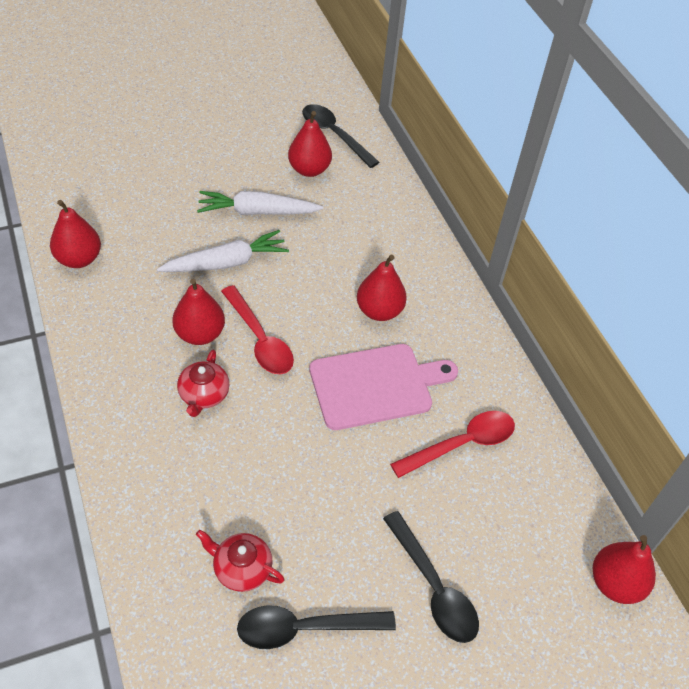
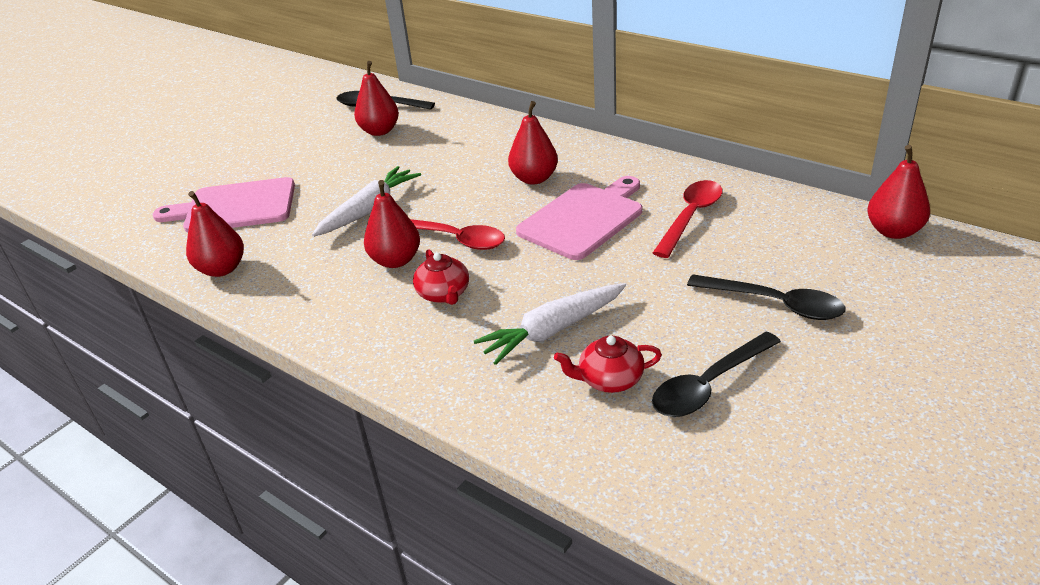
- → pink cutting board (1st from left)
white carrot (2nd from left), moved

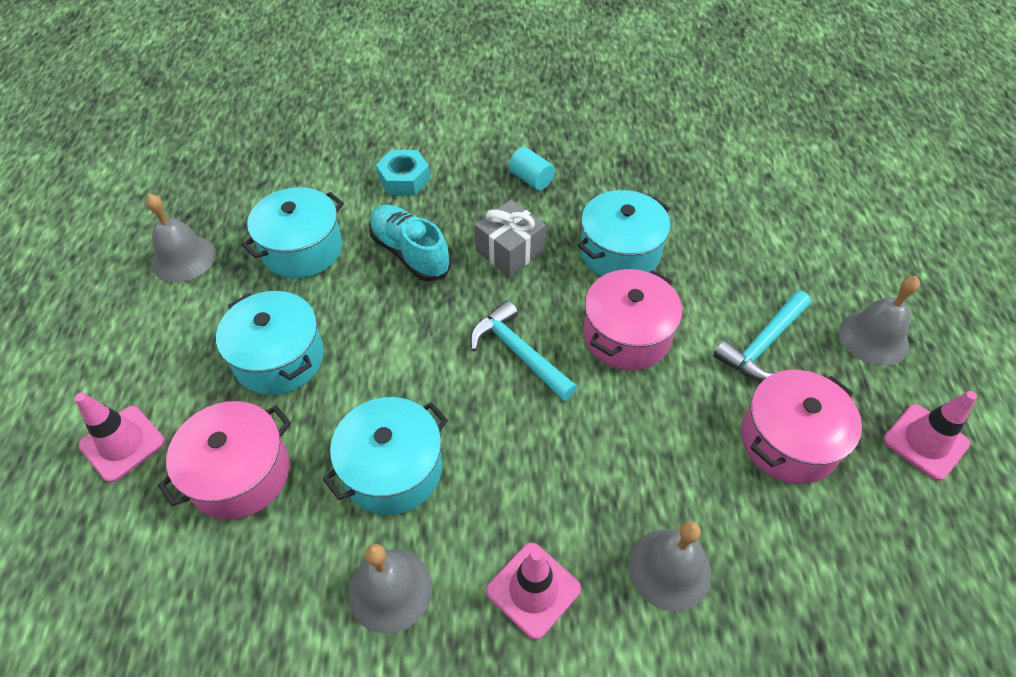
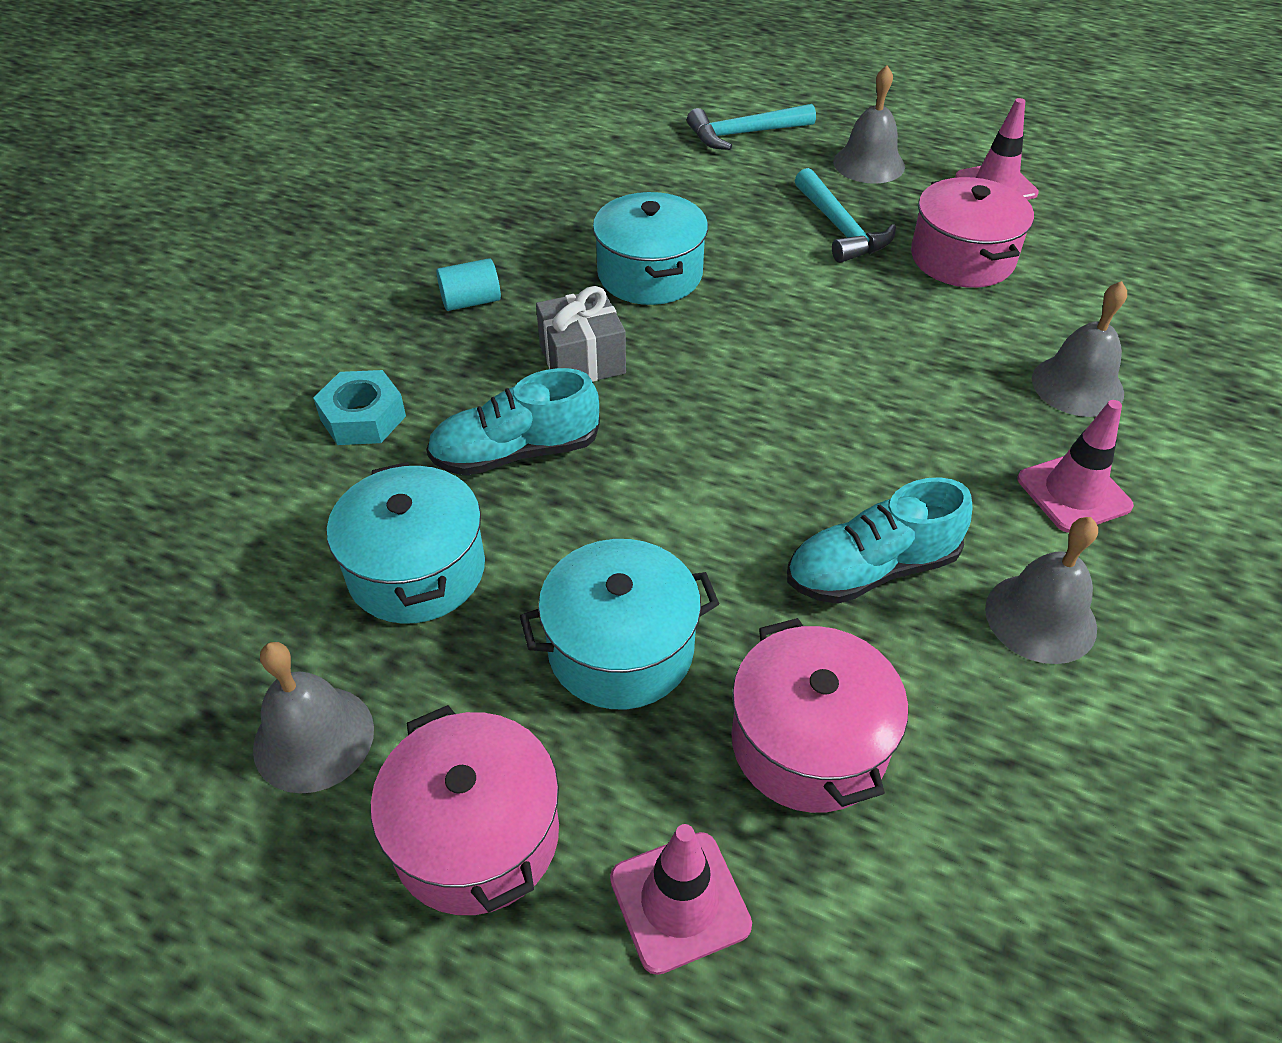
turquoise hammer (1st from left), moved
pink pot (2nd from left in the first image) → pink pot (1st from left), moved
turquoise pot (3rd from left) → turquoise shoe (2nd from left)

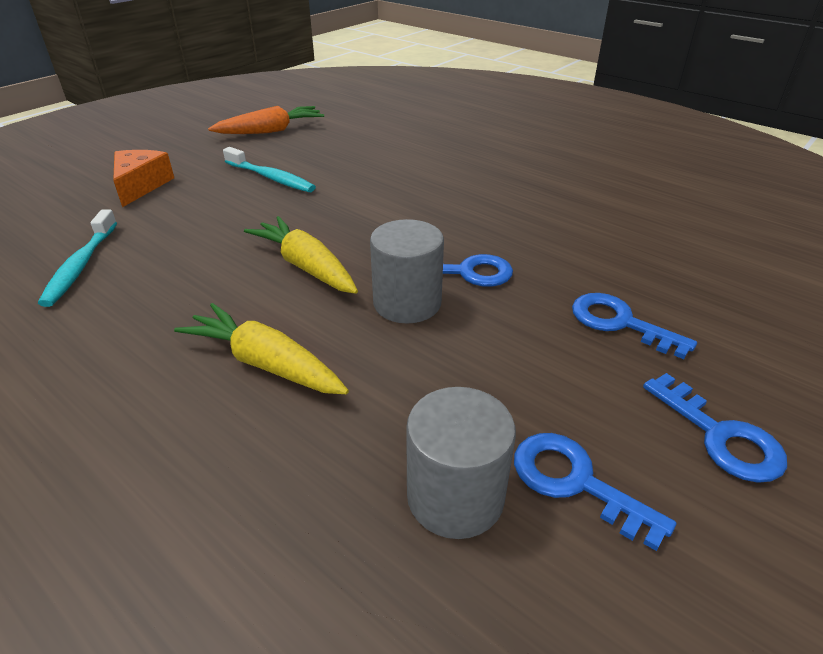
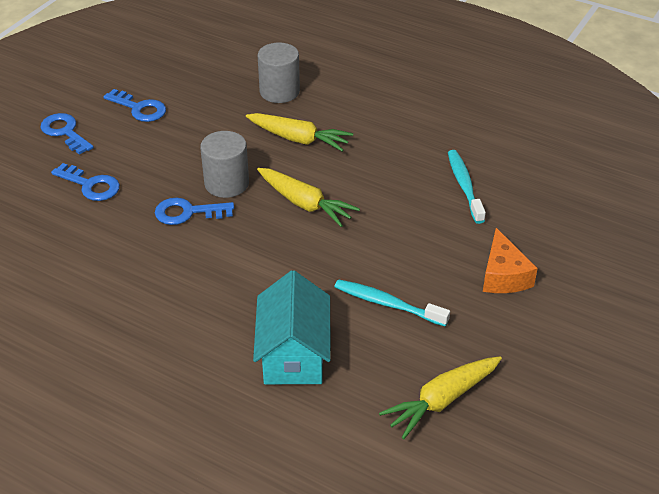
- → turquoise house
grey cylinder (2nd from left), moved
orange carrot → yellow carrot (3rd from left)

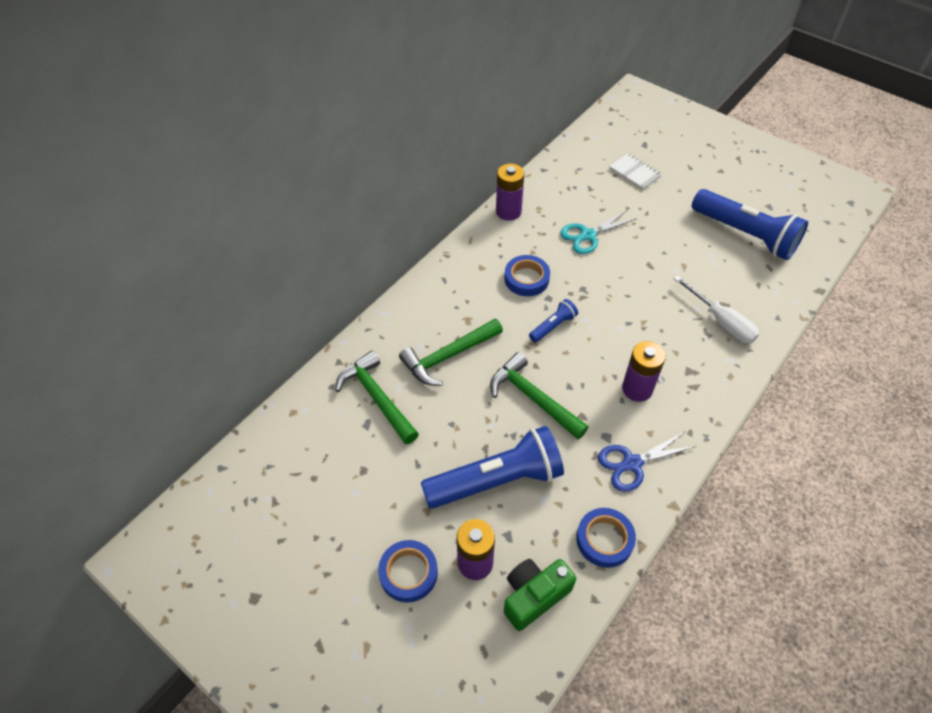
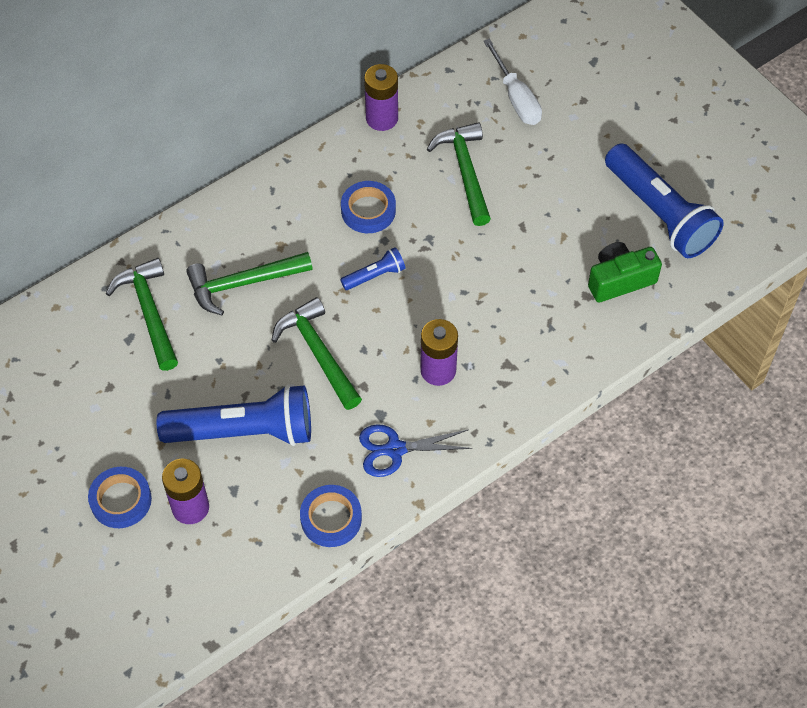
white notebook → -
green camera, moved
white screwdriver, moved
turquoise scissors → green hammer (4th from left)

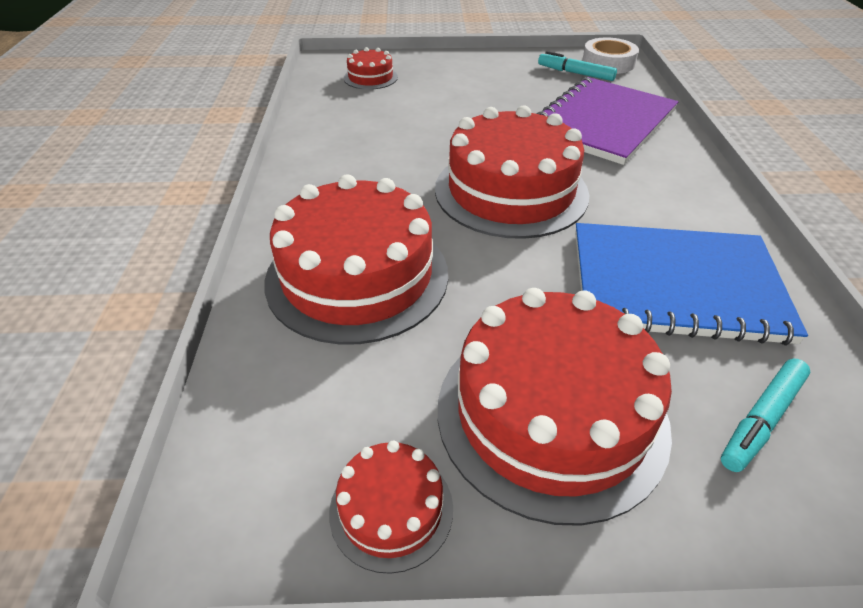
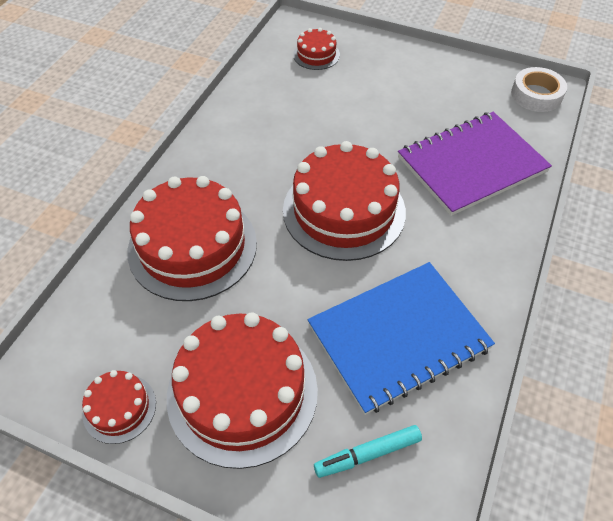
turquoise marker (1st from left) → -
blue notebook, 60 degrees counterclockwise

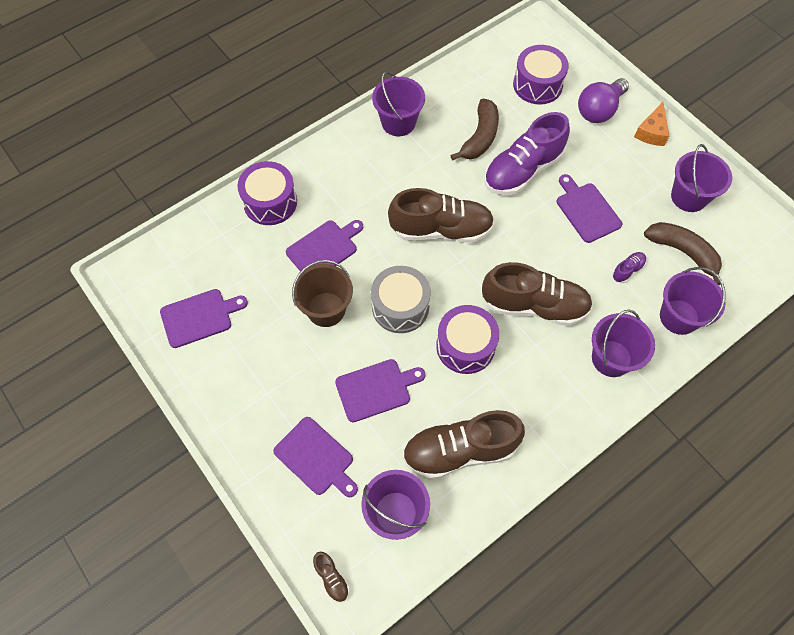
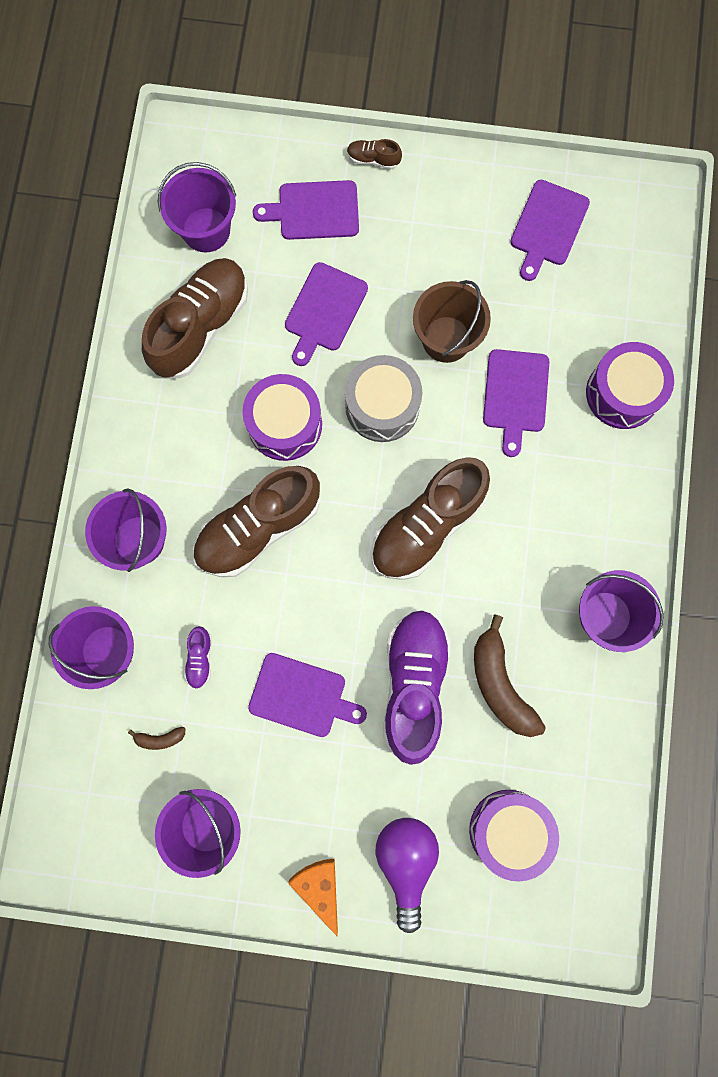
brown shoe (1st from left in the first image) → brown shoe (3rd from left), moved
brown banana (2nd from left in the first image) → brown banana (1st from left), x0.45

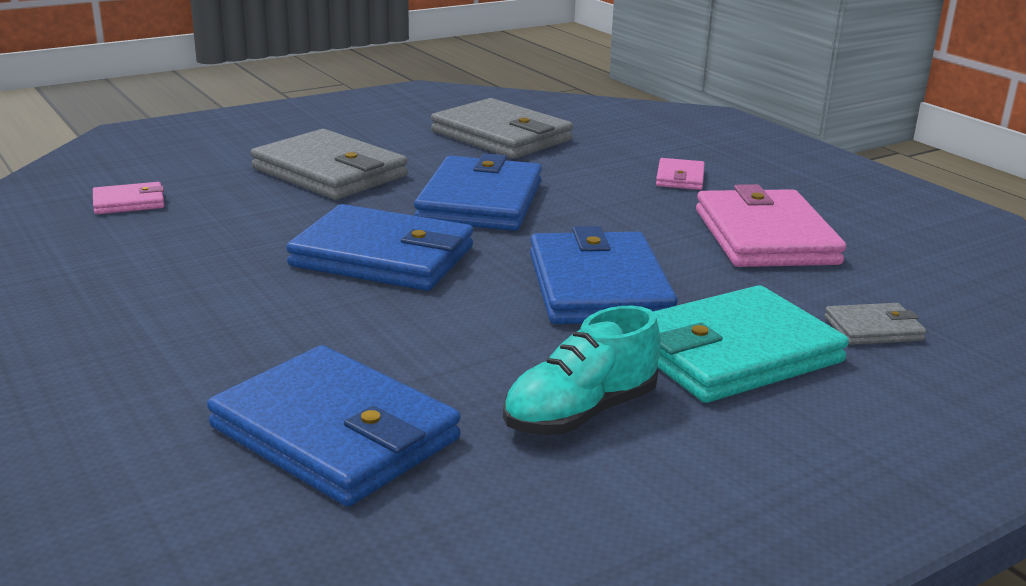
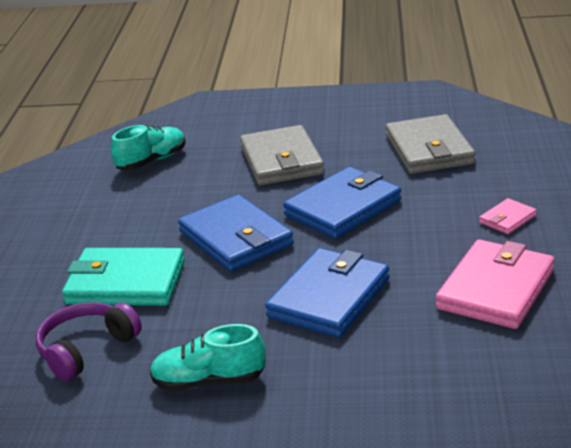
grey wallet (3rd from left) → -
turquoise wallet, moved
pink wallet (1st from left) → turquoise shoe (1st from left)
blue wallet (1st from left) → purple headphones

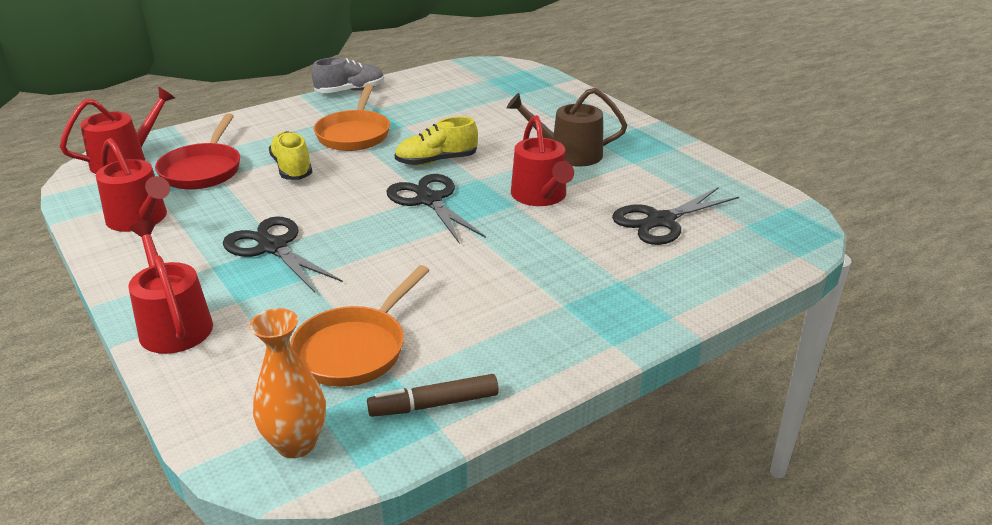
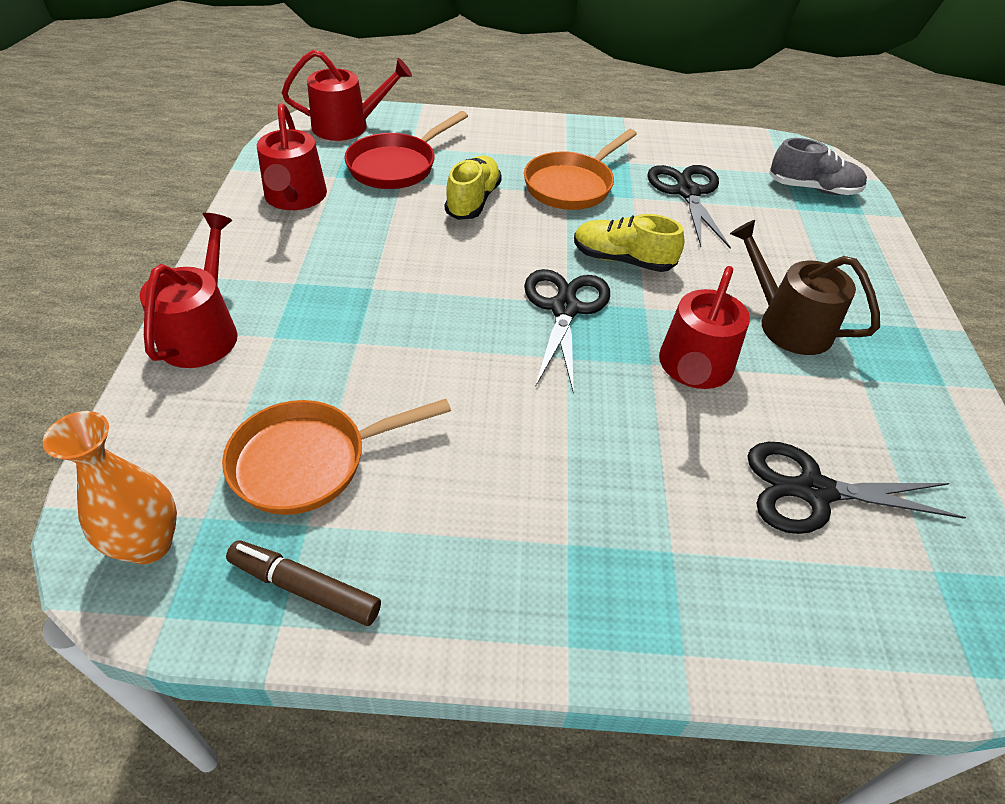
black scissors (1st from left in the first image) → black scissors (2nd from left), moved
grey shoe, moved

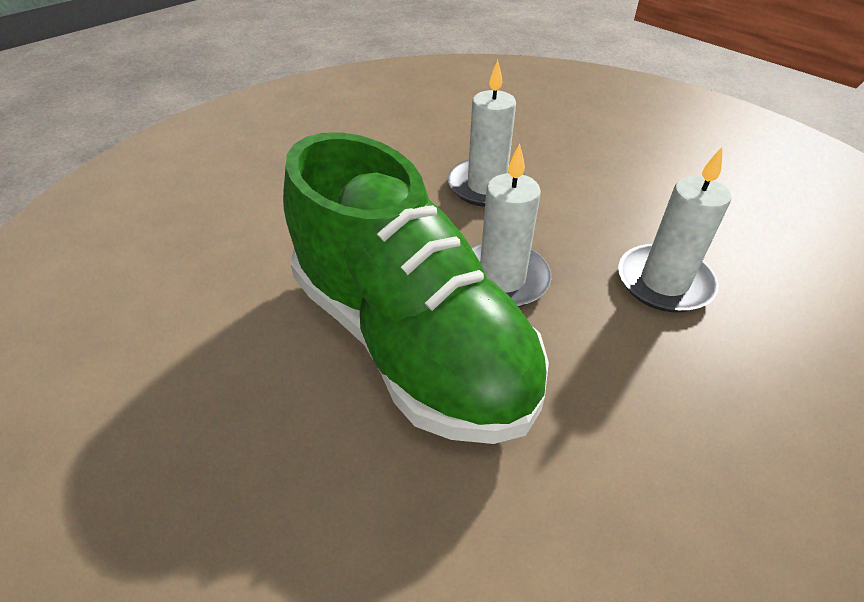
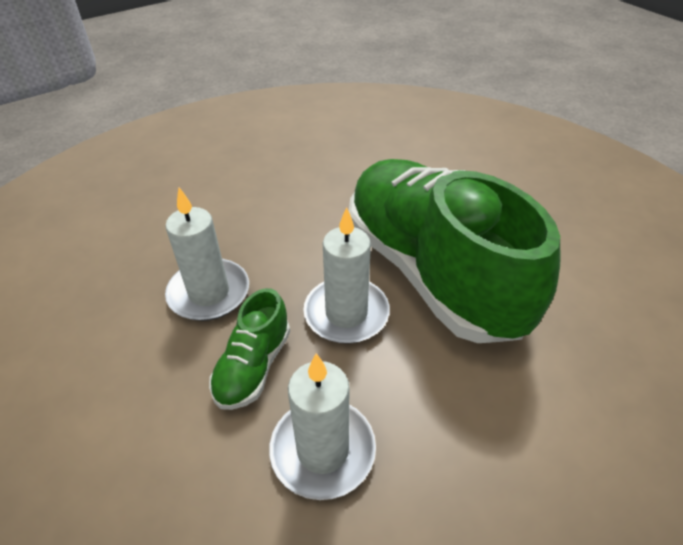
- → green shoe (1st from left)

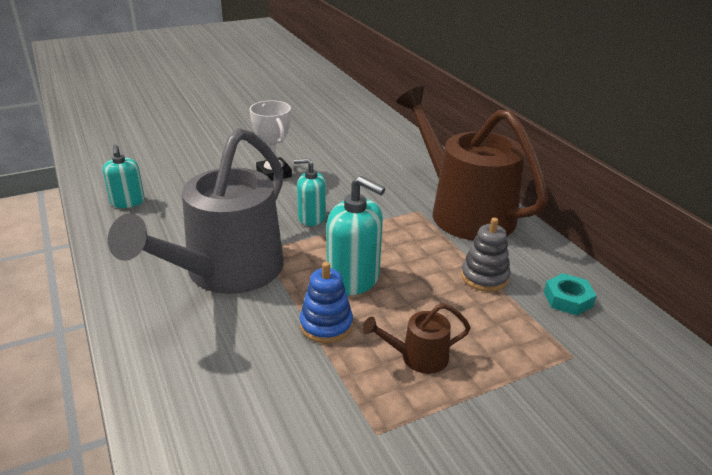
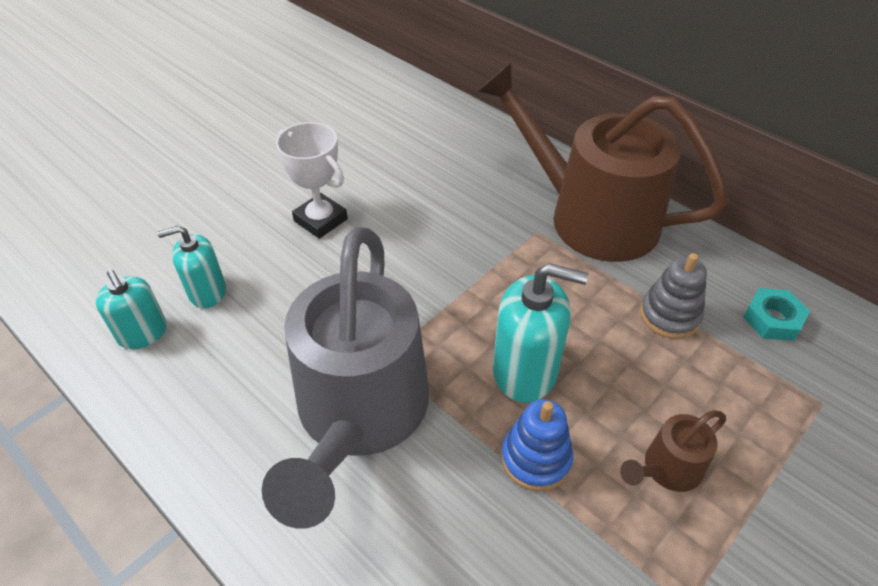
turquoise soap dispenser (2nd from left), moved

